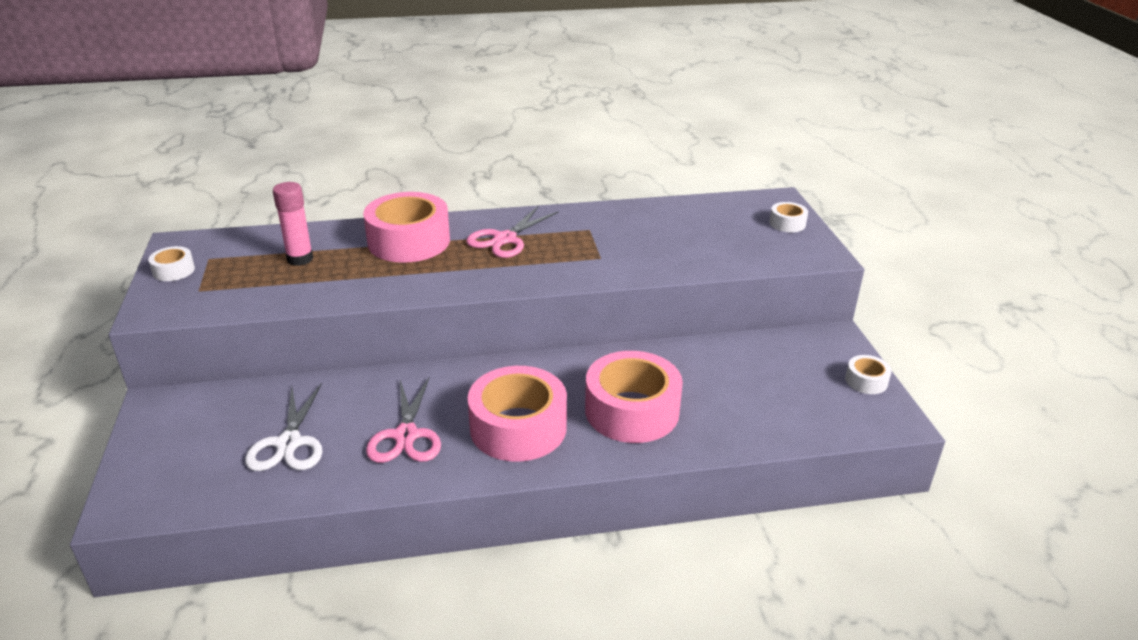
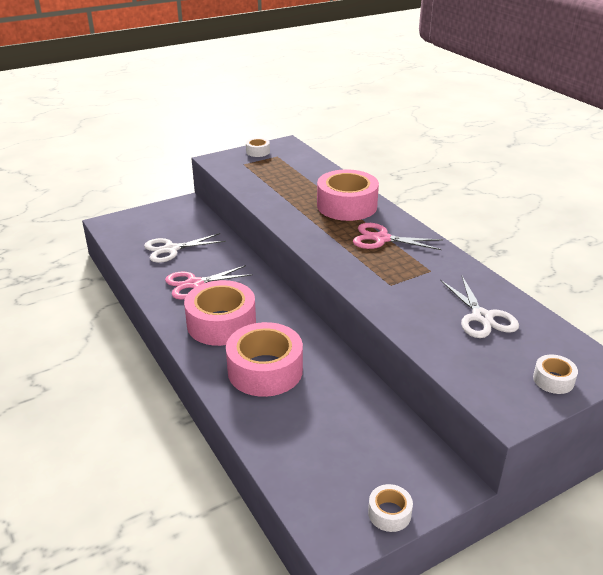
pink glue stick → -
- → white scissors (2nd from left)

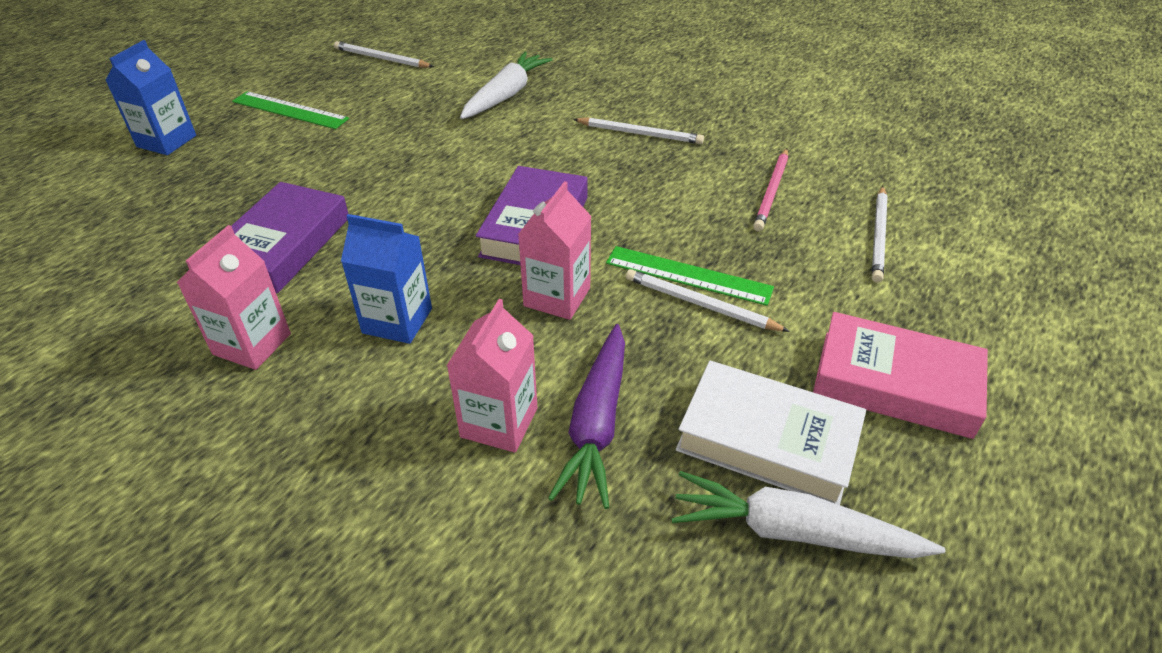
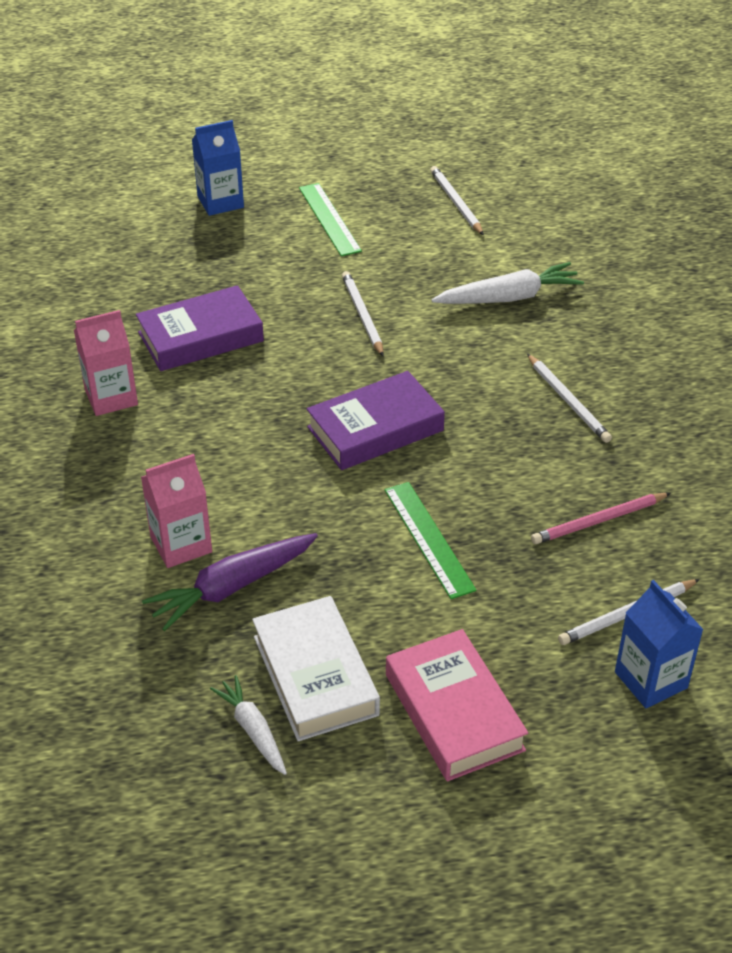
pink carton (3rd from left) → -
blue carton (2nd from left), moved
white pencil (3rd from left in the first image) → white pencil (1st from left), moved
white carrot (2nd from left in the first image) → white carrot (1st from left), x0.63

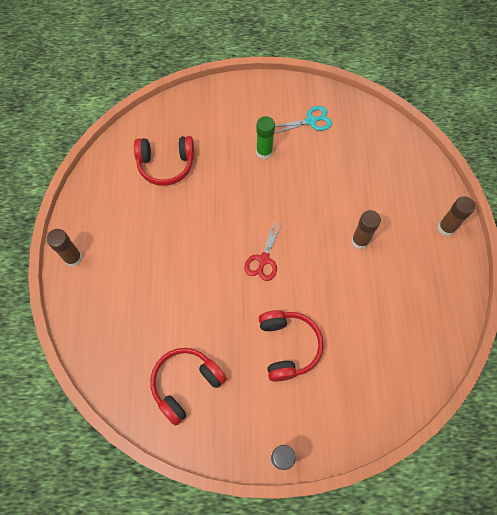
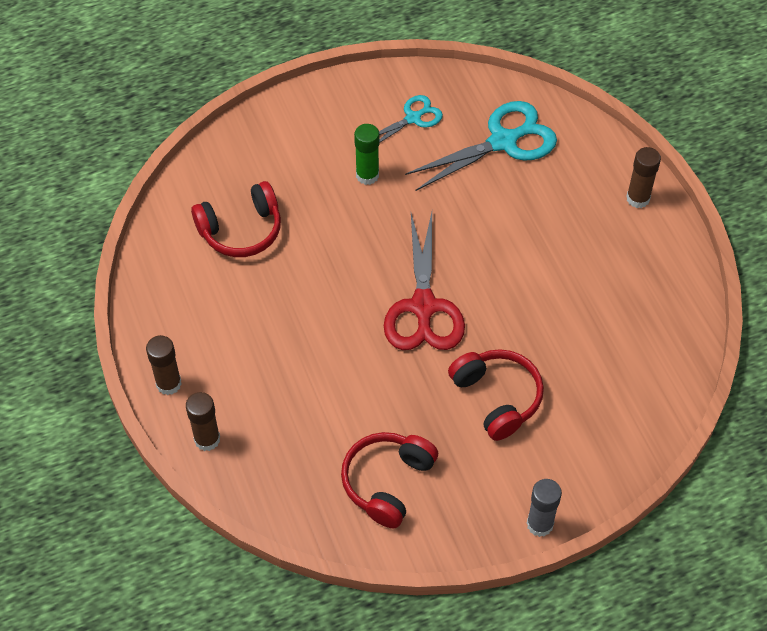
- → turquoise scissors (2nd from left)
brown glue stick (2nd from left), moved
red scissors, x1.78

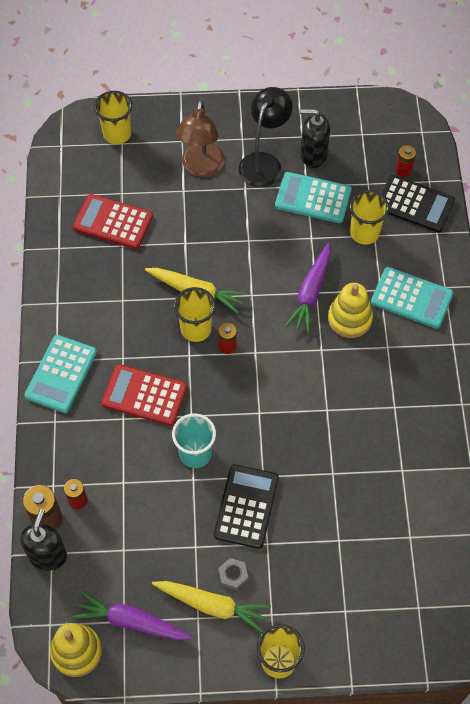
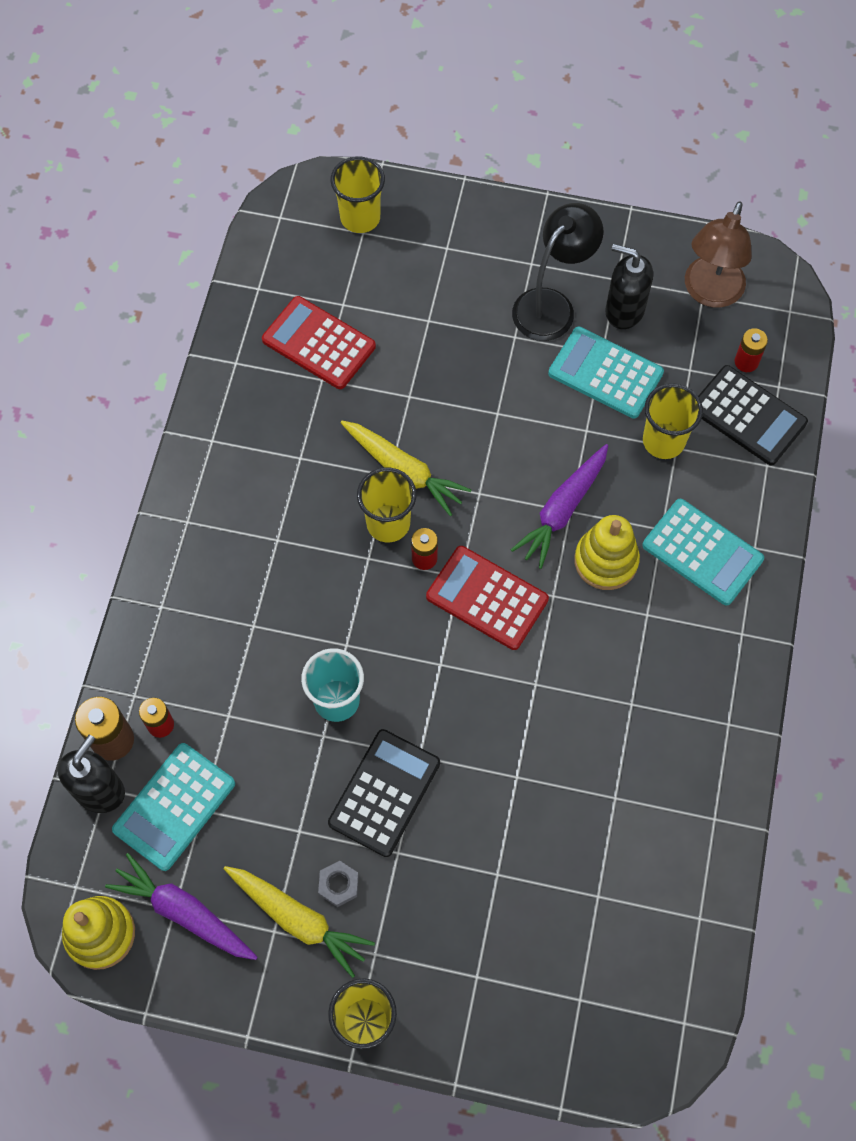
turquoise calculator (1st from left), moved
red calculator (2nd from left), moved
brown lamp, moved

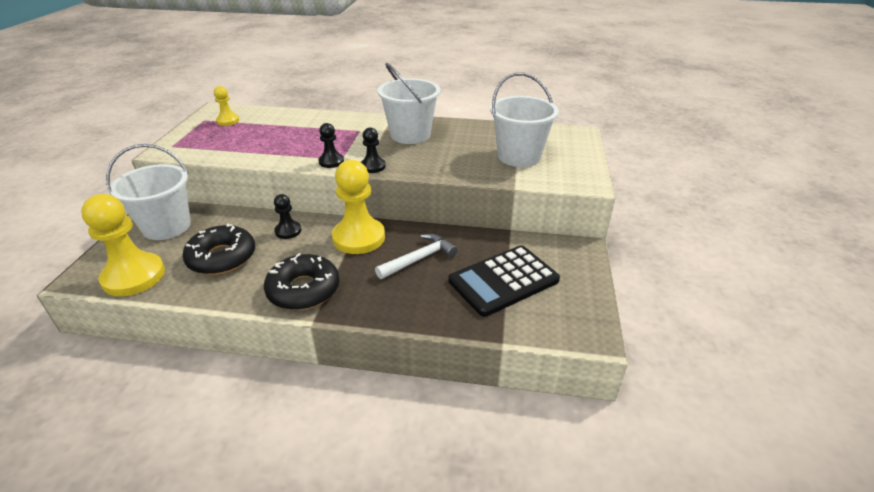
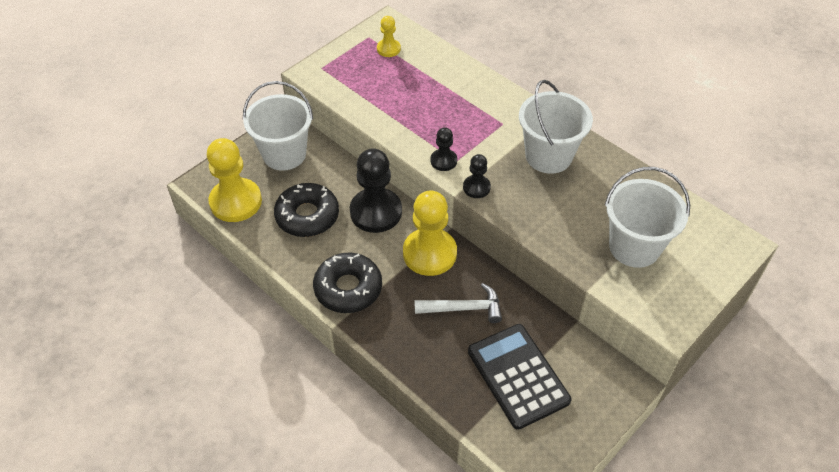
black calculator, 60 degrees clockwise
black pawn (1st from left), x1.99

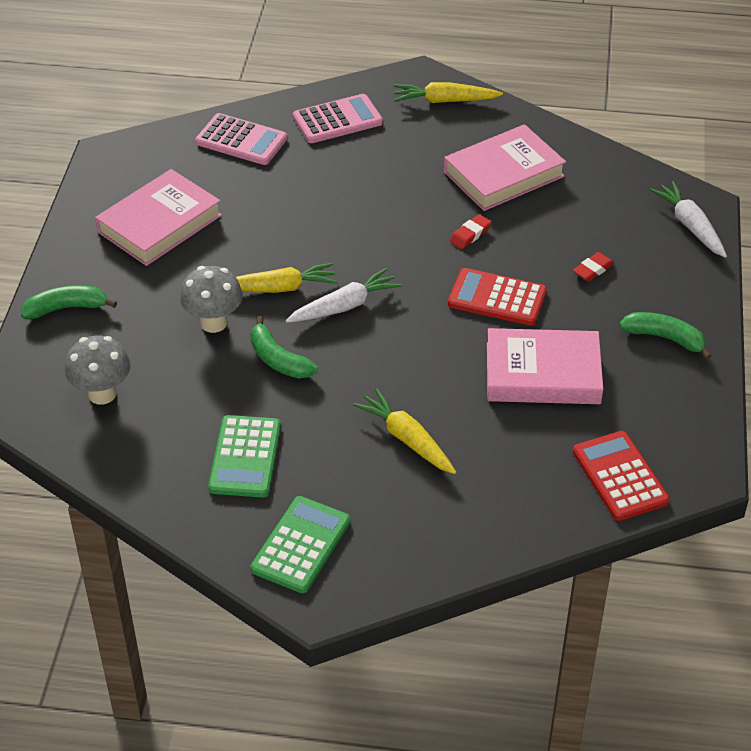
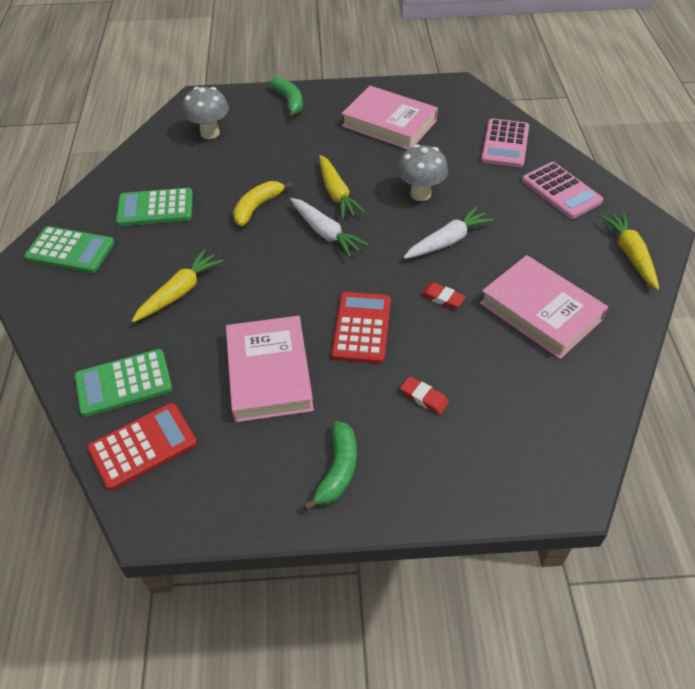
- → green calculator (2nd from left)
grey mushroom (2nd from left), moved
white carrot (2nd from left), moved
green banana (2nd from left) → yellow banana

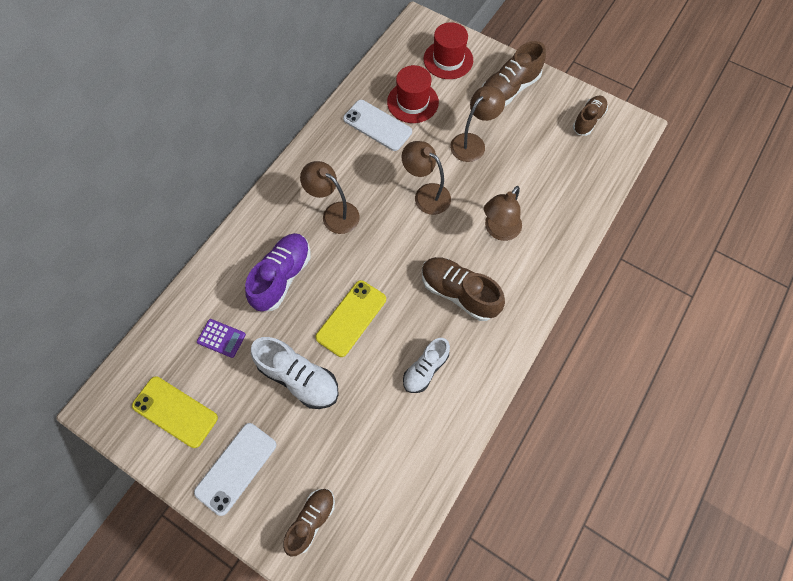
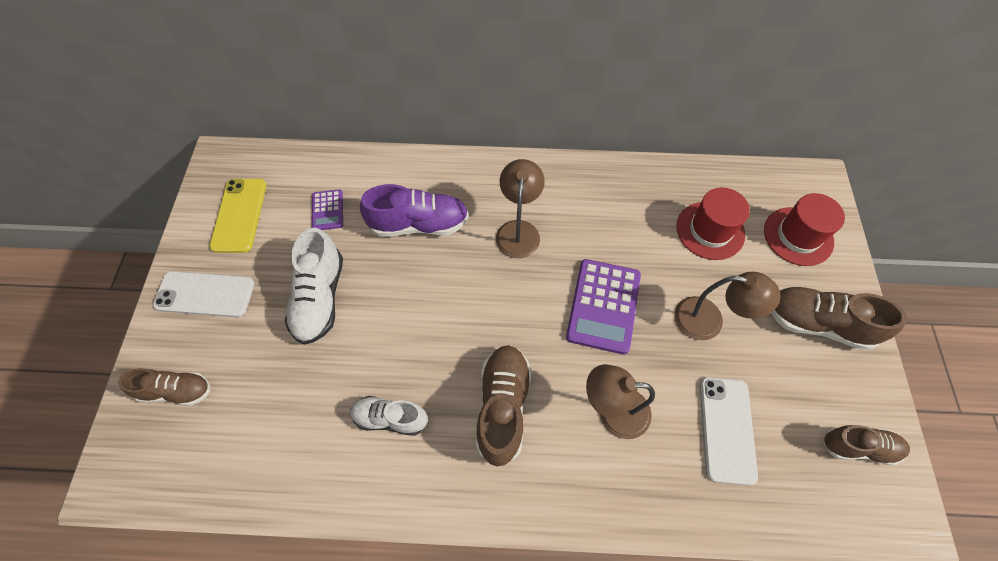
yellow phone (2nd from left) → -
white phone (2nd from left), moved
brown lamp (2nd from left) → purple calculator (2nd from left)

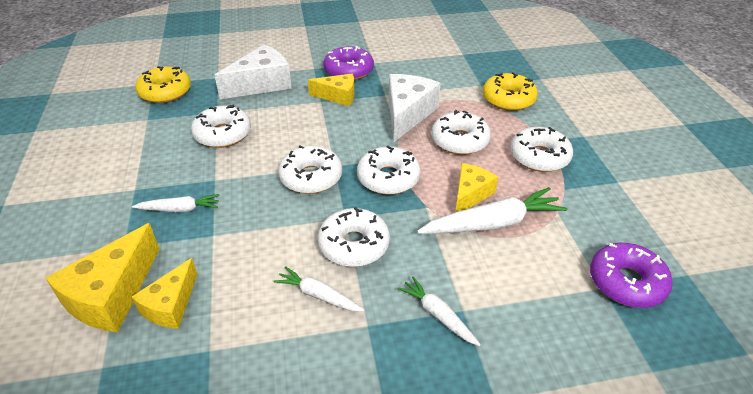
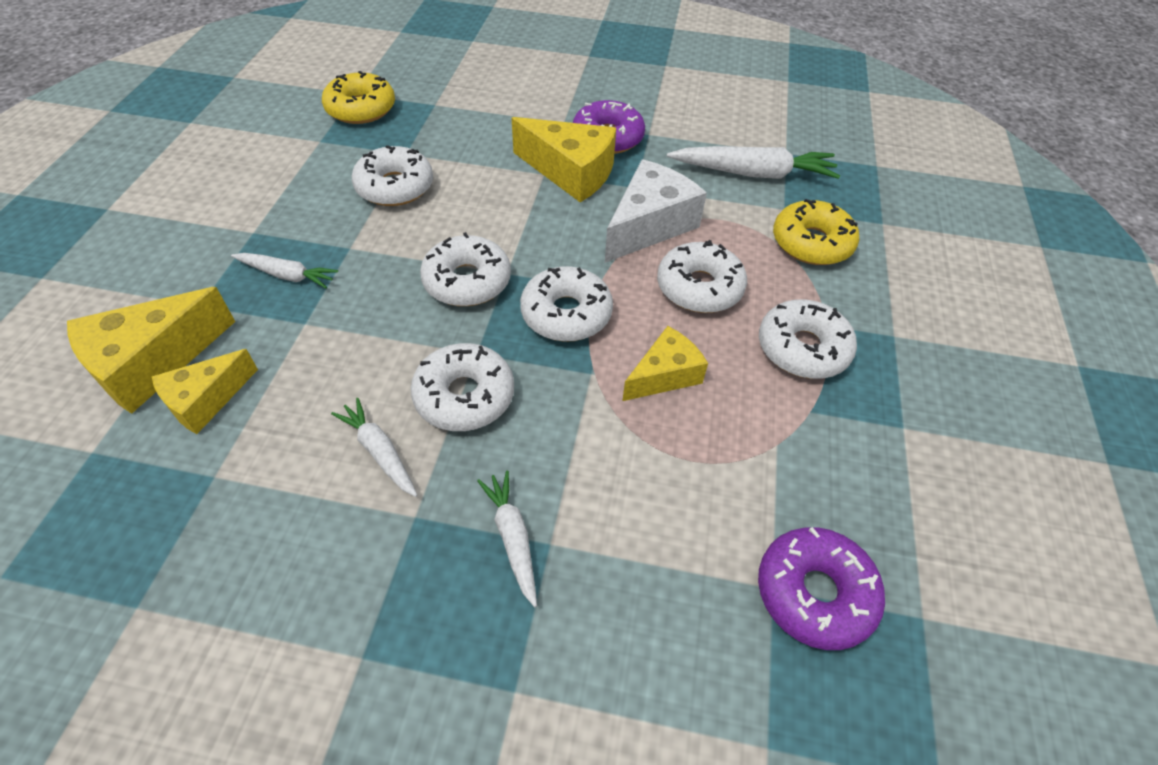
white cheese (1st from left) → -
white carrot (4th from left), moved
yellow cheese (3rd from left), x1.58

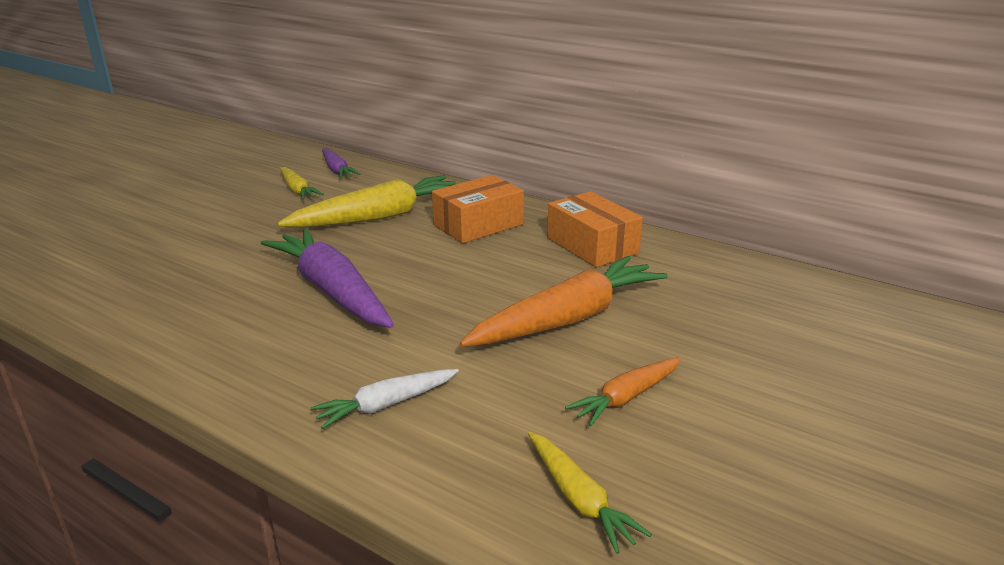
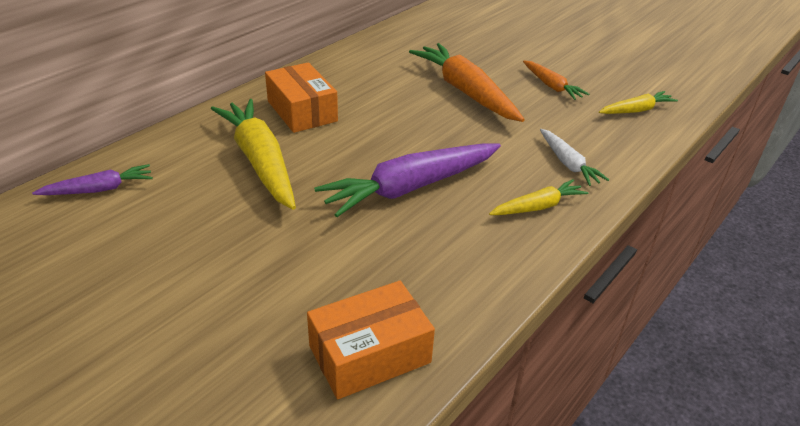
yellow carrot (1st from left in the first image) → yellow carrot (2nd from left), moved
orange box (2nd from left), moved

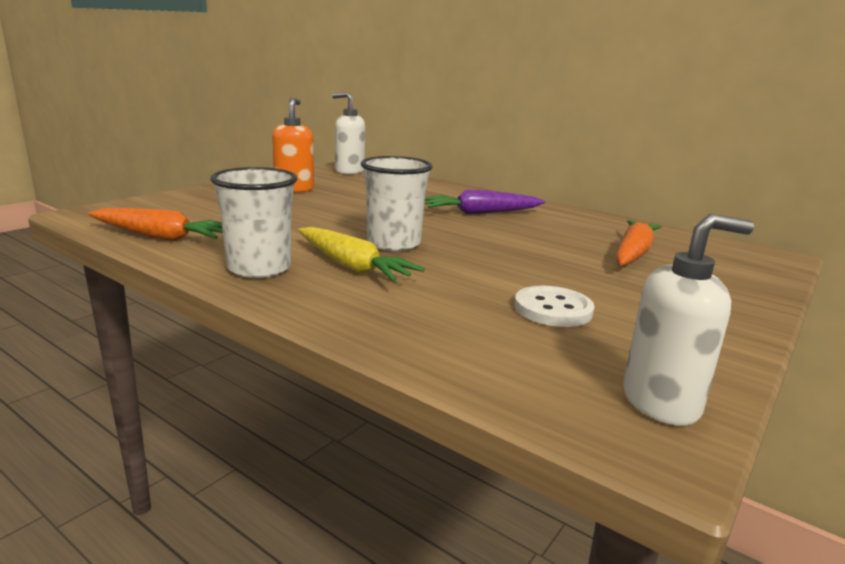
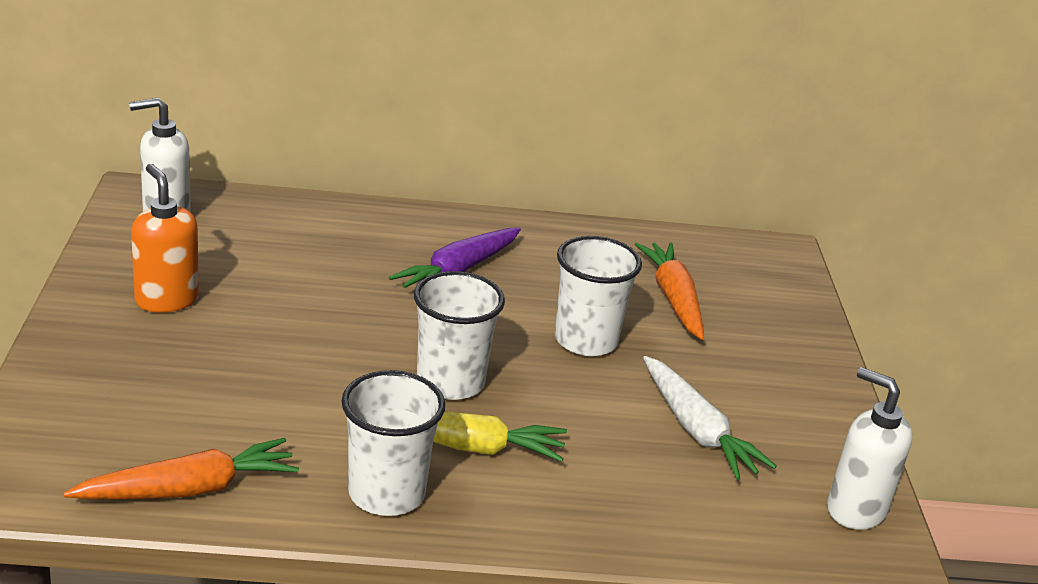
- → white cup (3rd from left)
white button → white carrot
white soap dispenser (2nd from left), 90 degrees counterclockwise

